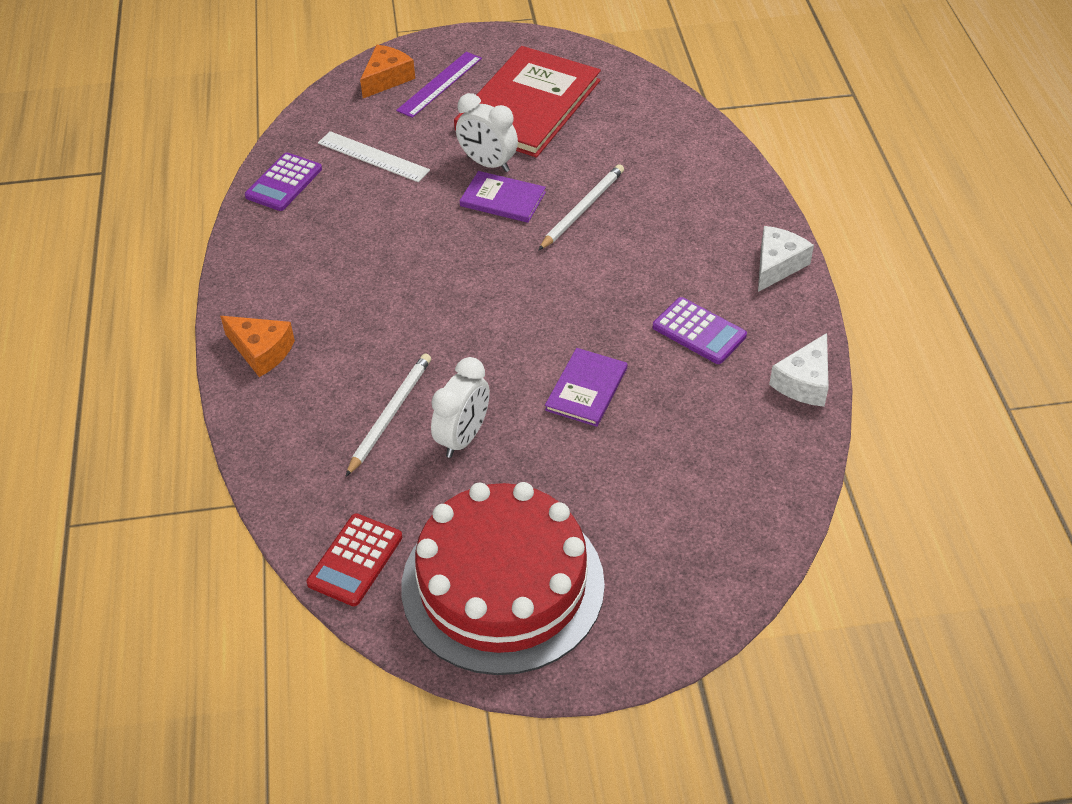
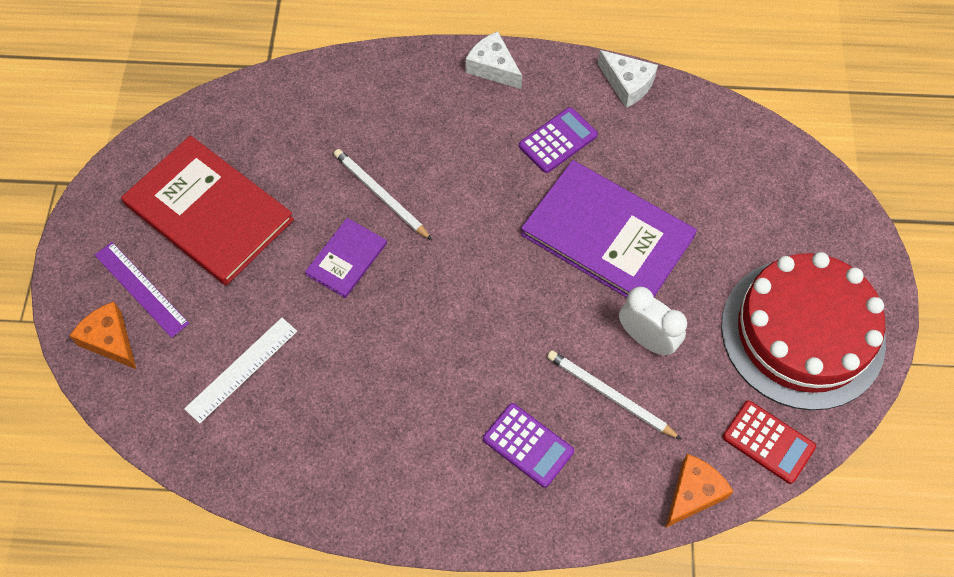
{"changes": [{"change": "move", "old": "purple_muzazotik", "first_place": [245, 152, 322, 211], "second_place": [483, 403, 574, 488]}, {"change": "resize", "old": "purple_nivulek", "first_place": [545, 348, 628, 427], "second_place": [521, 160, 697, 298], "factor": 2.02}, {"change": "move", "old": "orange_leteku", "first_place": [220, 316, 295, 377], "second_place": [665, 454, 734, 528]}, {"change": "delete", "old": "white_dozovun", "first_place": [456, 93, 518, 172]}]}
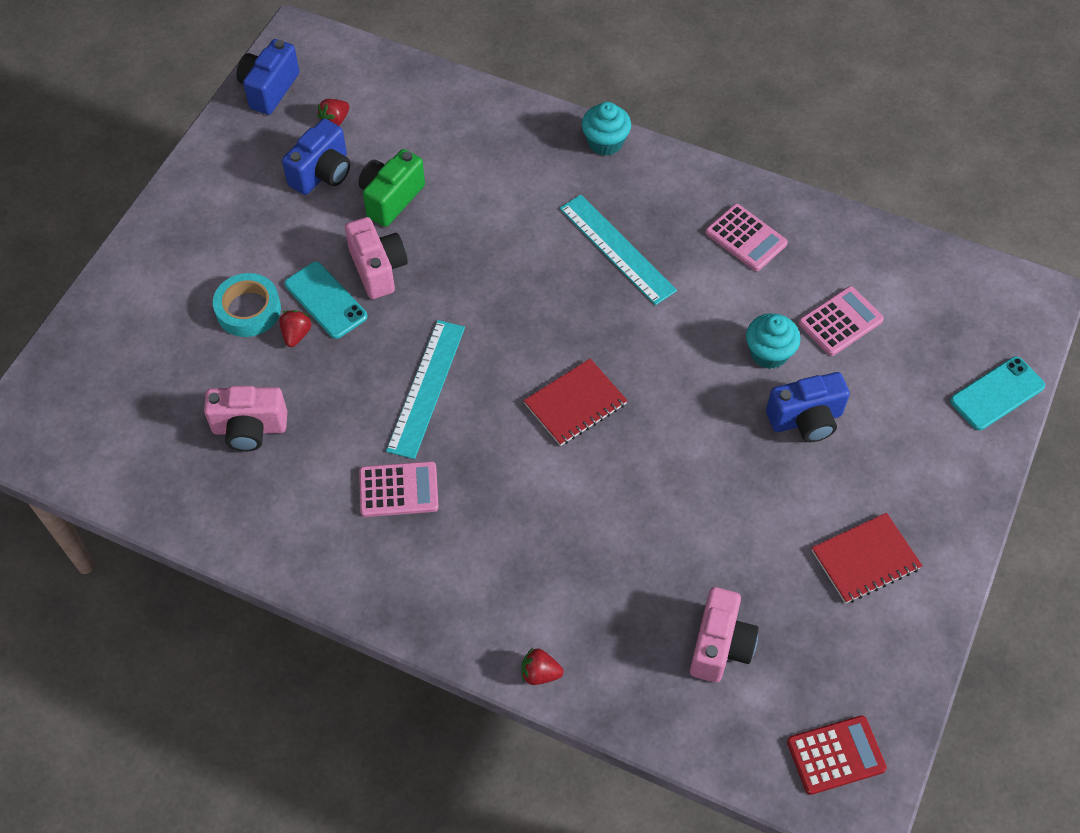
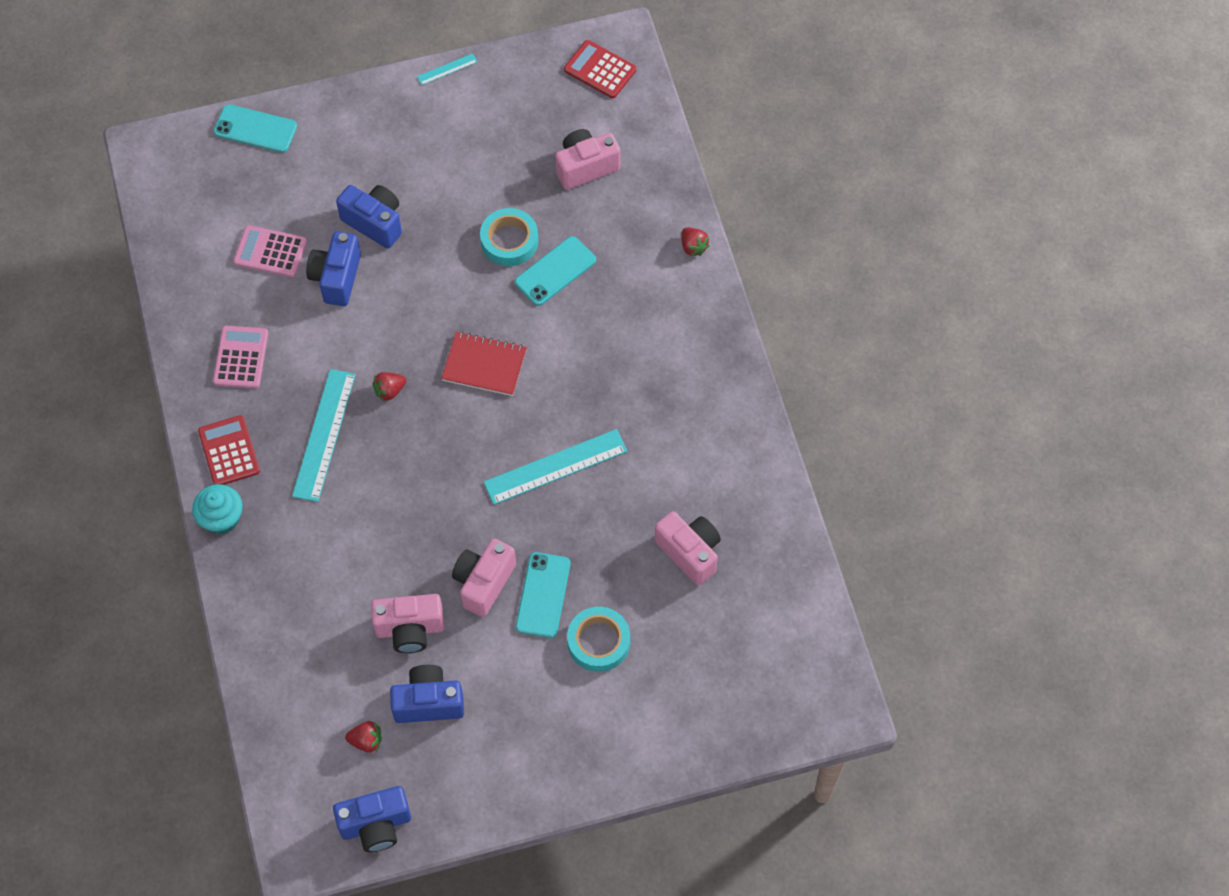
{"changes": [{"change": "insert", "new": "red_muzazotik", "second_place": [198, 415, 260, 485]}, {"change": "replace", "old": "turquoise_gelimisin", "new": "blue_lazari", "first_place": [746, 313, 801, 369], "second_place": [306, 231, 361, 306]}, {"change": "recolor", "old": "green_lazari", "new": "pink_lazari", "first_place": [359, 149, 425, 227], "second_place": [371, 594, 444, 653]}, {"change": "move", "old": "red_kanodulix", "first_place": [279, 310, 311, 347], "second_place": [373, 372, 406, 401]}, {"change": "insert", "new": "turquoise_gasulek", "second_place": [417, 53, 478, 85]}, {"change": "insert", "new": "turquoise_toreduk", "second_place": [480, 208, 538, 266]}, {"change": "insert", "new": "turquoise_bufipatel", "second_place": [515, 236, 596, 306]}, {"change": "delete", "old": "pink_muzazotik", "first_place": [359, 461, 439, 517]}, {"change": "delete", "old": "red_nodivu", "first_place": [811, 513, 922, 604]}]}
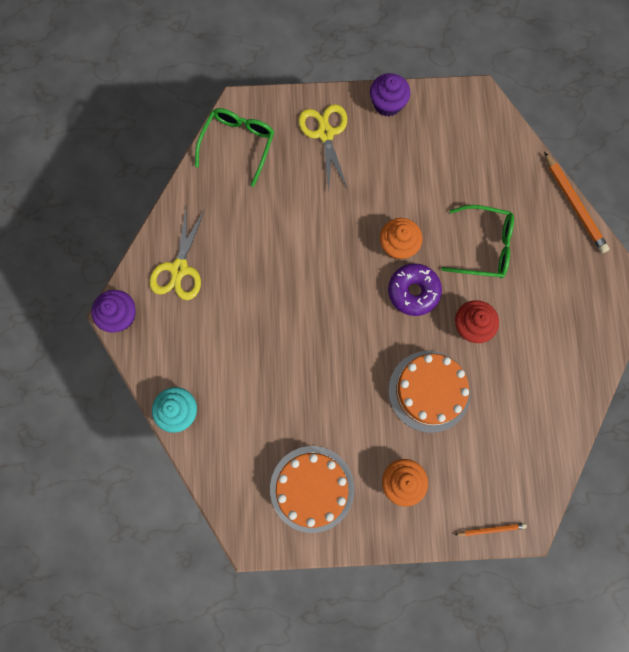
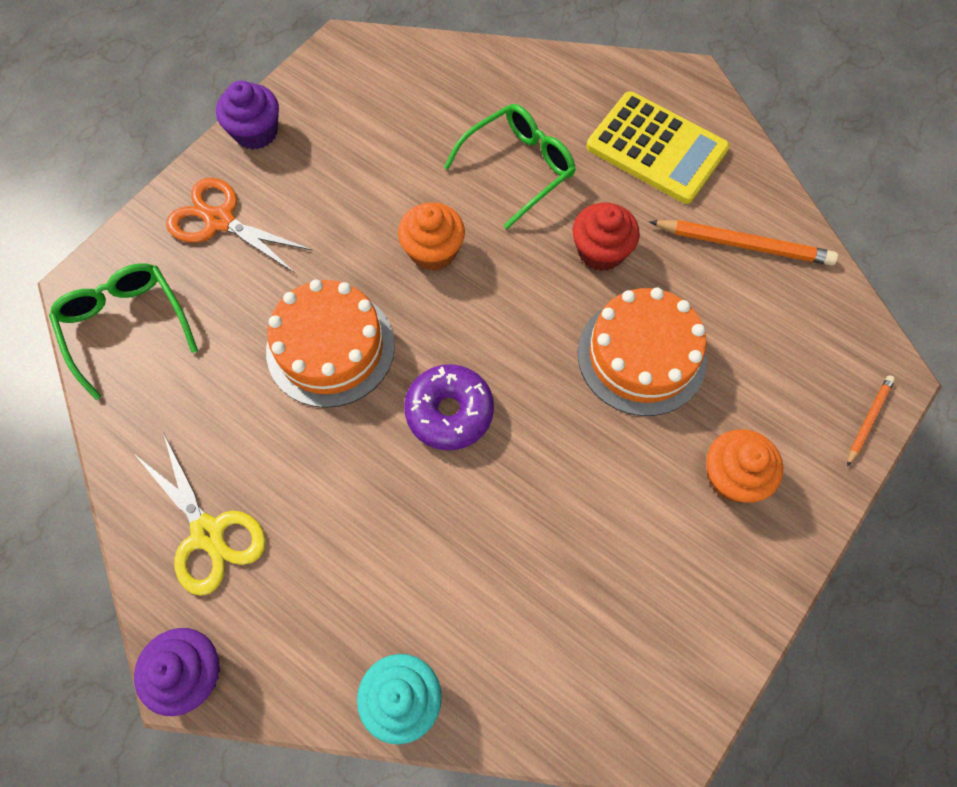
{"changes": [{"change": "recolor", "old": "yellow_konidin", "new": "orange_konidin", "first_place": [298, 104, 348, 191], "second_place": [166, 178, 313, 273]}, {"change": "move", "old": "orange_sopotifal", "first_place": [270, 446, 354, 533], "second_place": [266, 279, 395, 408]}, {"change": "move", "old": "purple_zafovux", "first_place": [388, 263, 442, 316], "second_place": [404, 364, 494, 450]}, {"change": "insert", "new": "yellow_muzazotik", "second_place": [586, 91, 730, 204]}, {"change": "move", "old": "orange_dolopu", "first_place": [544, 152, 609, 253], "second_place": [649, 220, 838, 266]}]}
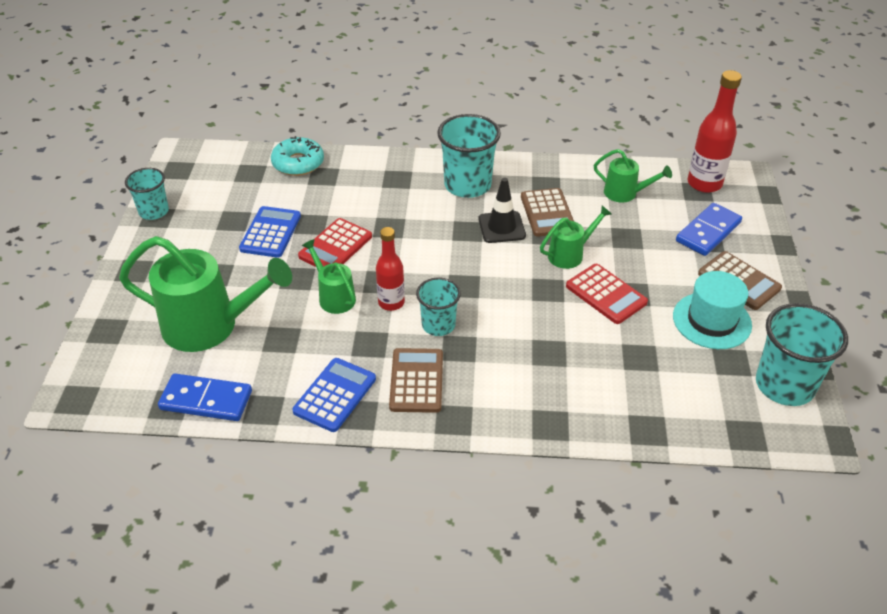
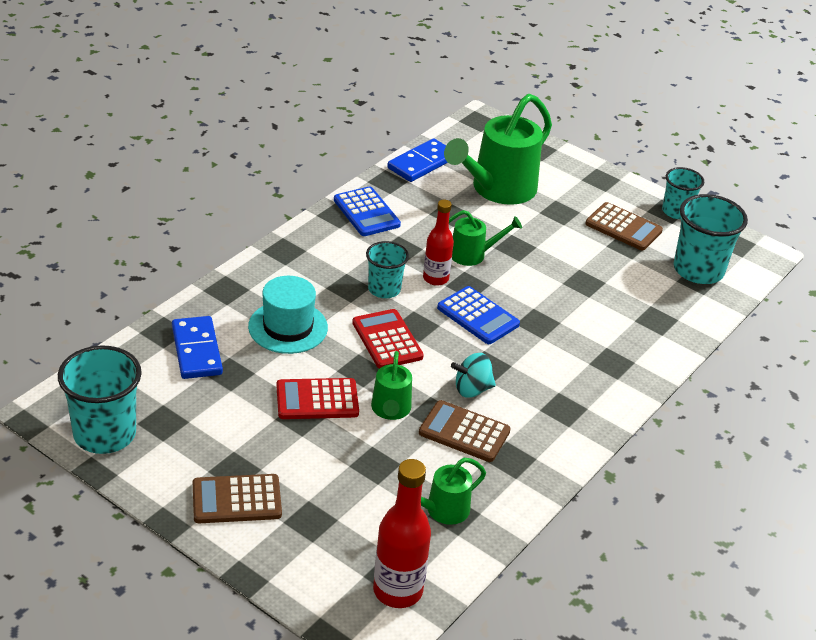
{"changes": [{"change": "move", "old": "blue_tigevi", "first_place": [676, 203, 742, 256], "second_place": [172, 316, 223, 379]}, {"change": "move", "old": "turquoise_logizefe", "first_place": [673, 271, 752, 349], "second_place": [248, 276, 328, 354]}, {"change": "move", "old": "red_muzazotik", "first_place": [298, 218, 372, 267], "second_place": [352, 309, 424, 369]}, {"change": "move", "old": "blue_muzazotik", "first_place": [239, 206, 301, 258], "second_place": [437, 286, 520, 344]}, {"change": "replace", "old": "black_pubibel", "new": "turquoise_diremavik", "first_place": [478, 178, 526, 243], "second_place": [451, 353, 496, 398]}, {"change": "move", "old": "brown_muzazotik", "first_place": [389, 348, 443, 413], "second_place": [585, 202, 663, 251]}, {"change": "move", "old": "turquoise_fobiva", "first_place": [437, 114, 501, 198], "second_place": [674, 194, 748, 284]}, {"change": "delete", "old": "turquoise_zafovux", "first_place": [271, 136, 324, 176]}]}
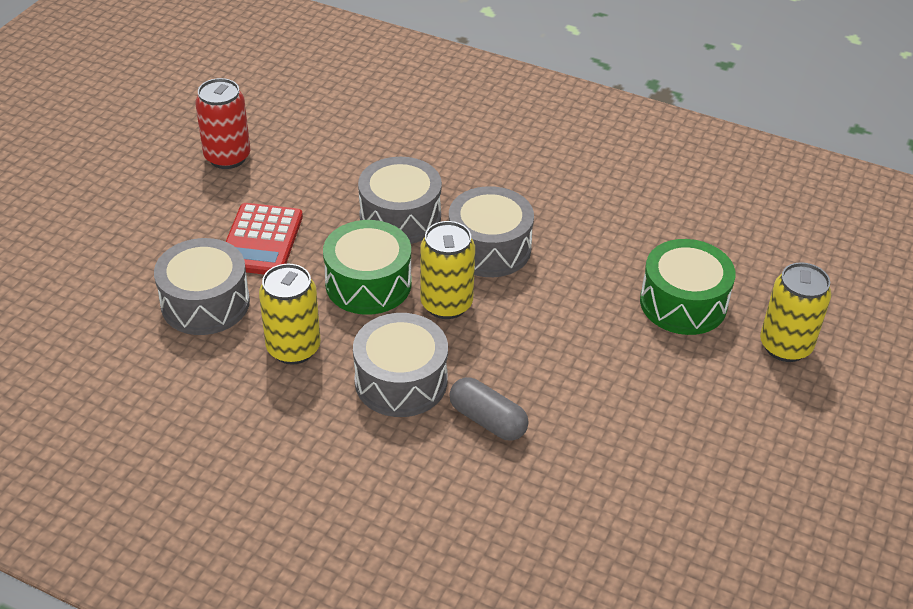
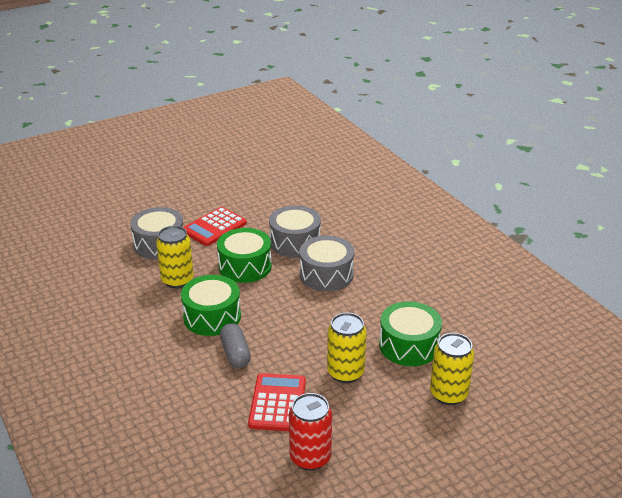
{"changes": [{"change": "recolor", "old": "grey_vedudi", "new": "green_vedudi", "first_place": [353, 313, 448, 417], "second_place": [181, 275, 241, 336]}, {"change": "insert", "new": "red_muzazotik", "second_place": [248, 373, 306, 431]}, {"change": "move", "old": "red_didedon", "first_place": [195, 78, 250, 169], "second_place": [289, 393, 332, 471]}, {"change": "move", "old": "yellow_didedon", "first_place": [420, 221, 475, 319], "second_place": [327, 313, 367, 383]}]}
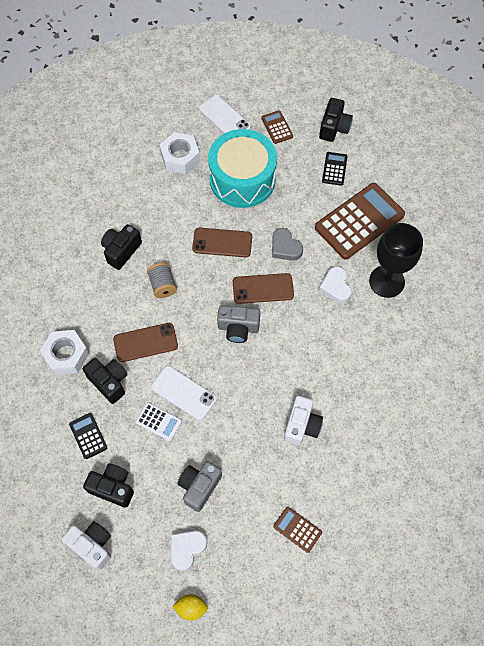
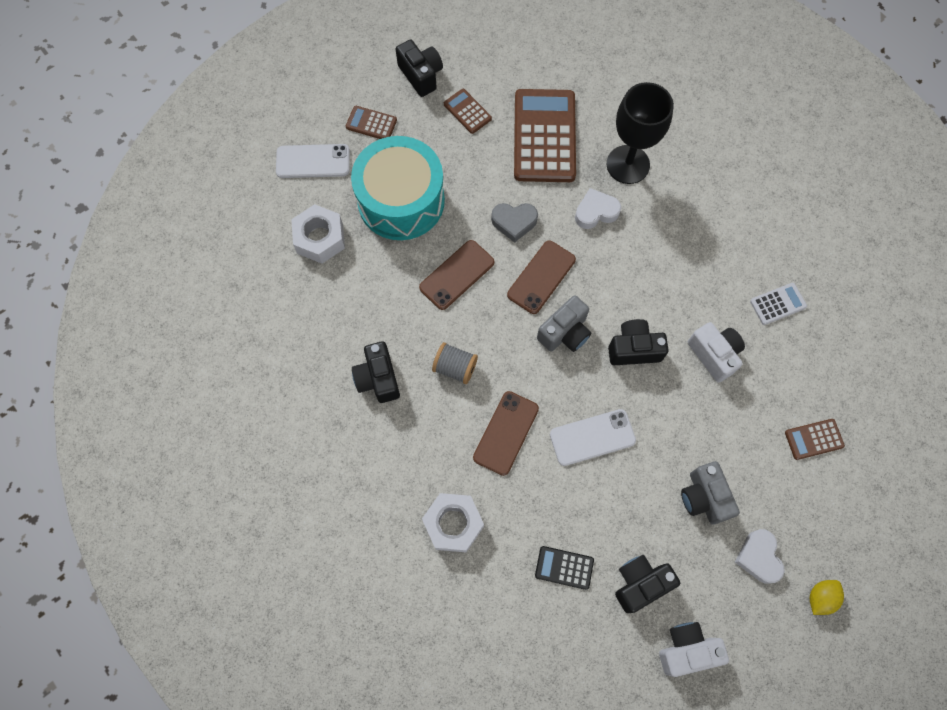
{"changes": [{"change": "recolor", "old": "black_muzazotik", "new": "brown_muzazotik", "first_place": [322, 152, 347, 186], "second_place": [444, 89, 492, 134]}, {"change": "rotate", "old": "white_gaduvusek", "first_place": [319, 266, 352, 303], "second_place": [575, 188, 621, 229], "degrees": 135}, {"change": "move", "old": "black_lazari", "first_place": [83, 358, 128, 404], "second_place": [608, 319, 669, 365]}, {"change": "move", "old": "white_muzazotik", "first_place": [135, 402, 182, 441], "second_place": [750, 283, 807, 325]}]}
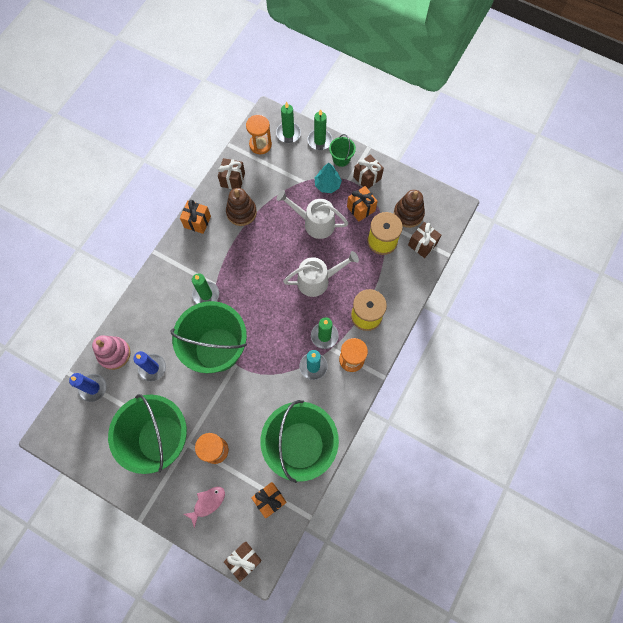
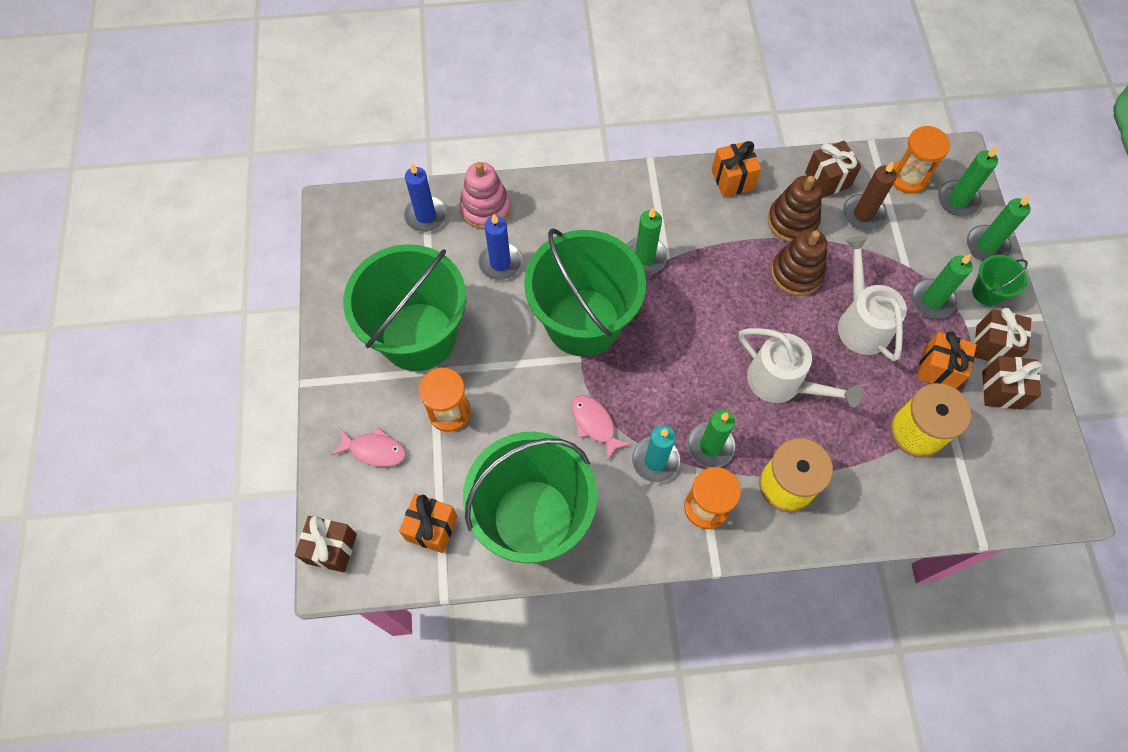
{"changes": [{"change": "insert", "new": "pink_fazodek", "second_place": [572, 395, 631, 460]}, {"change": "move", "old": "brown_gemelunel", "first_place": [394, 190, 425, 228], "second_place": [771, 229, 827, 296]}, {"change": "insert", "new": "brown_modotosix", "second_place": [843, 162, 897, 231]}, {"change": "replace", "old": "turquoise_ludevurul", "new": "green_modotosix", "first_place": [315, 163, 342, 193], "second_place": [911, 254, 973, 319]}, {"change": "move", "old": "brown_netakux", "first_place": [408, 222, 441, 258], "second_place": [982, 356, 1043, 410]}]}
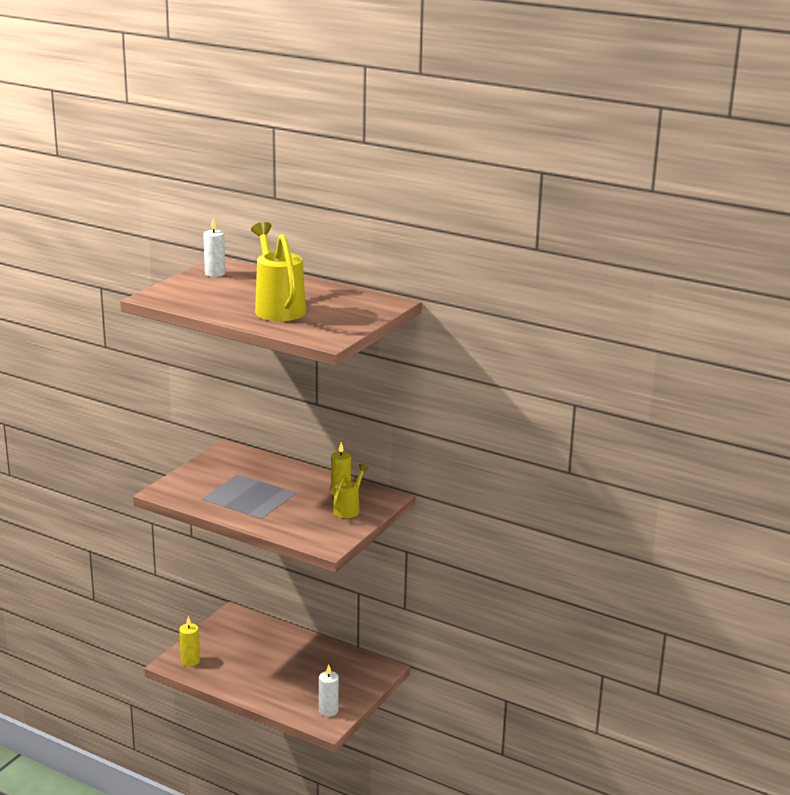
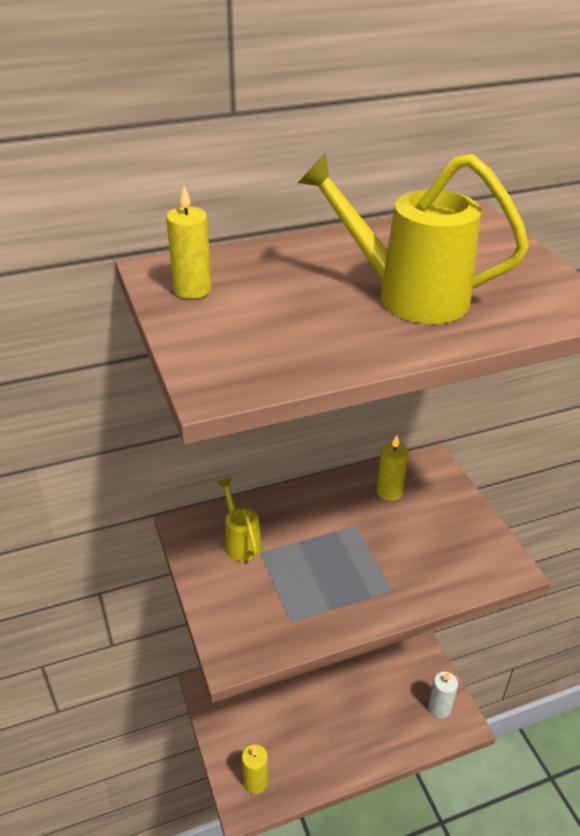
{"changes": [{"change": "recolor", "old": "white_modotosix", "new": "yellow_modotosix", "first_place": [203, 218, 225, 277], "second_place": [166, 186, 212, 299]}, {"change": "move", "old": "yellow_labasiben", "first_place": [333, 464, 369, 518], "second_place": [217, 478, 262, 561]}]}
